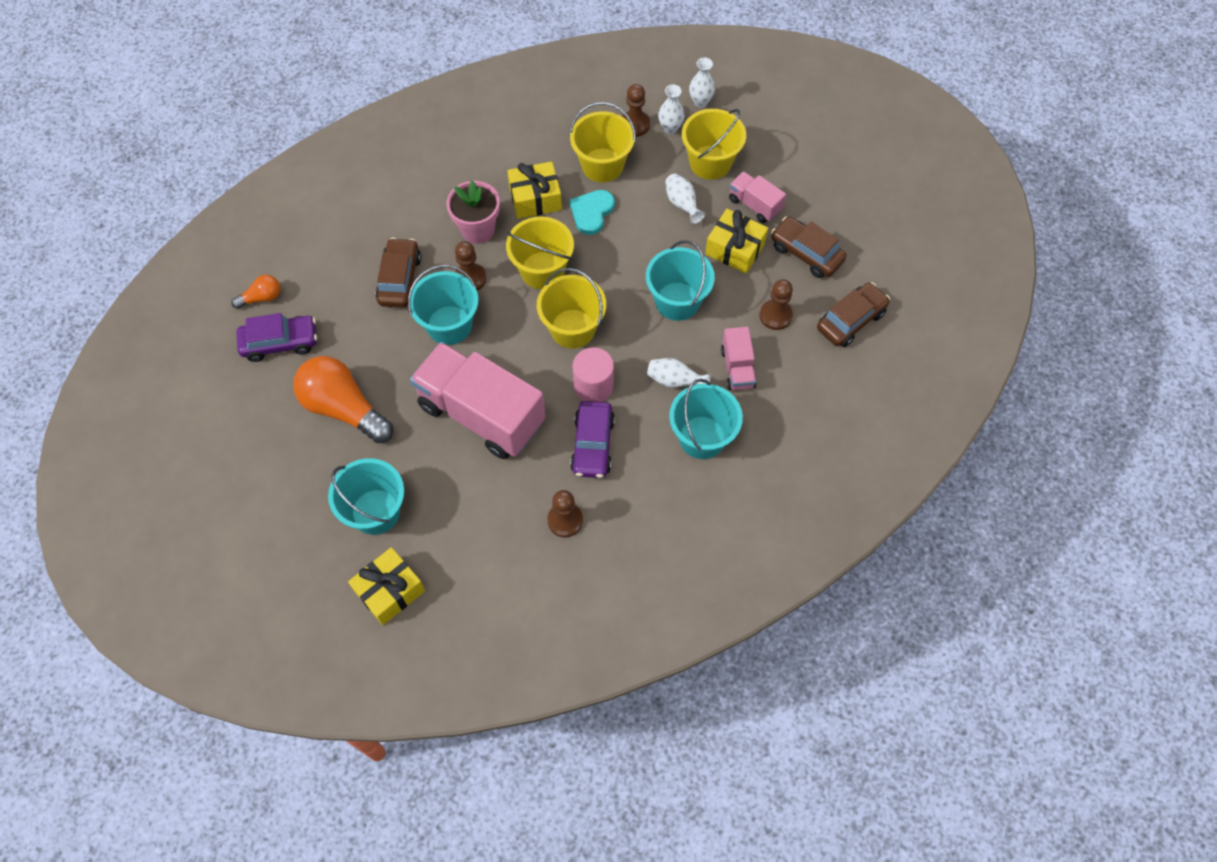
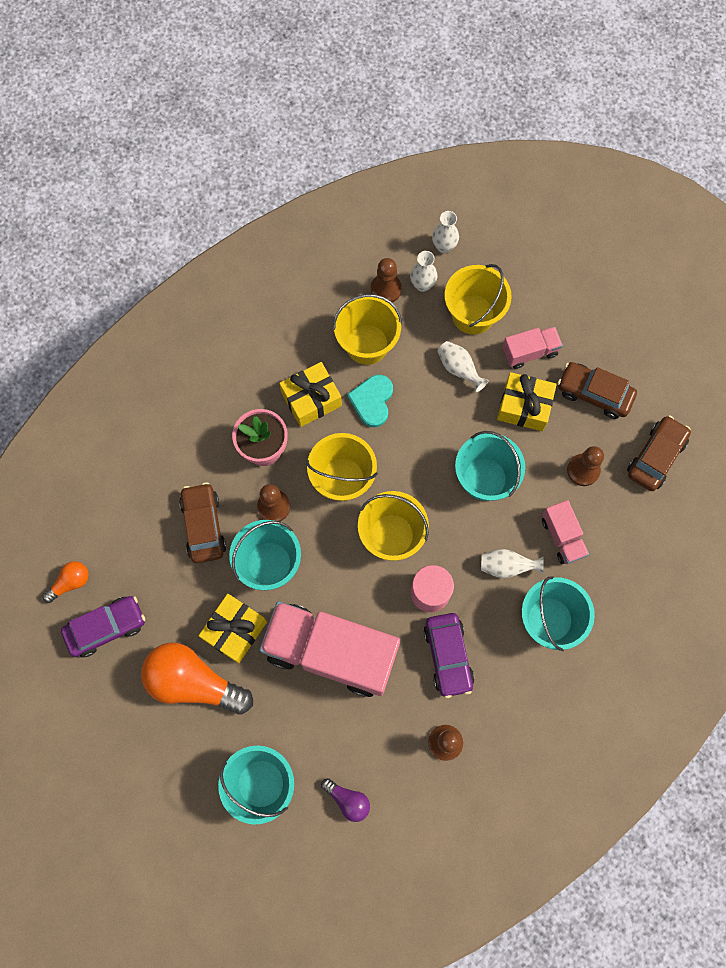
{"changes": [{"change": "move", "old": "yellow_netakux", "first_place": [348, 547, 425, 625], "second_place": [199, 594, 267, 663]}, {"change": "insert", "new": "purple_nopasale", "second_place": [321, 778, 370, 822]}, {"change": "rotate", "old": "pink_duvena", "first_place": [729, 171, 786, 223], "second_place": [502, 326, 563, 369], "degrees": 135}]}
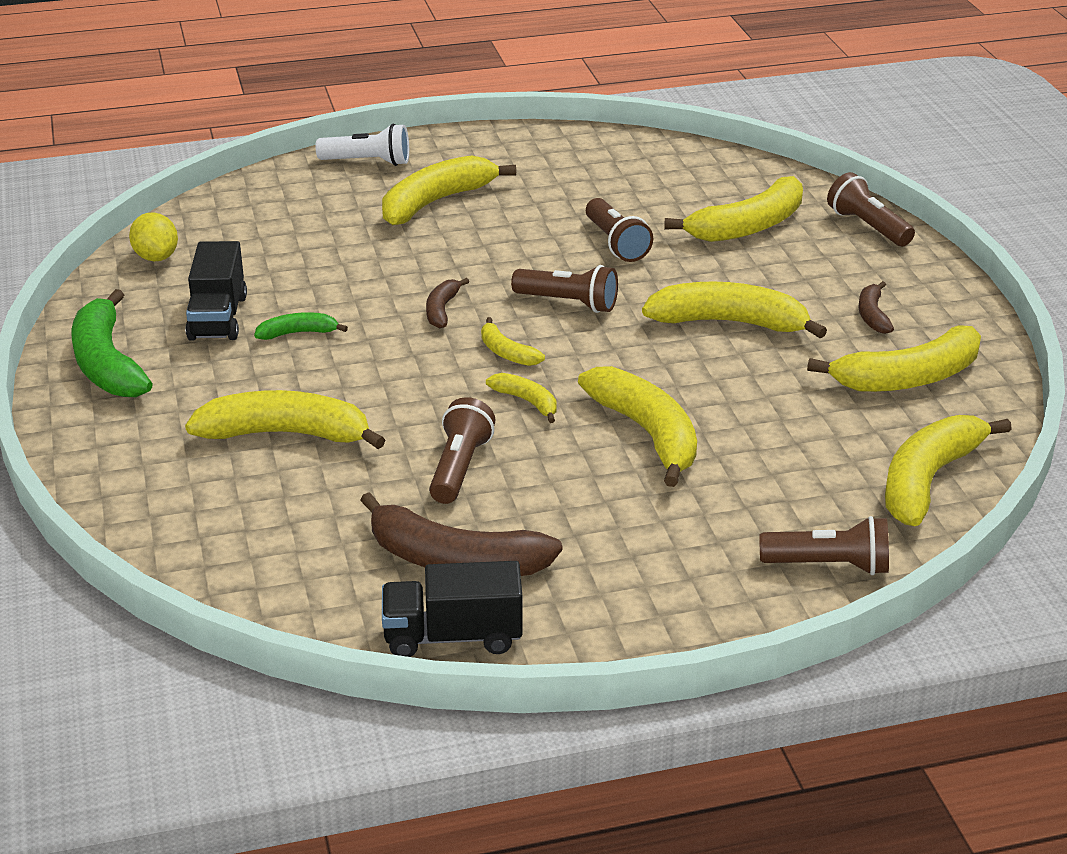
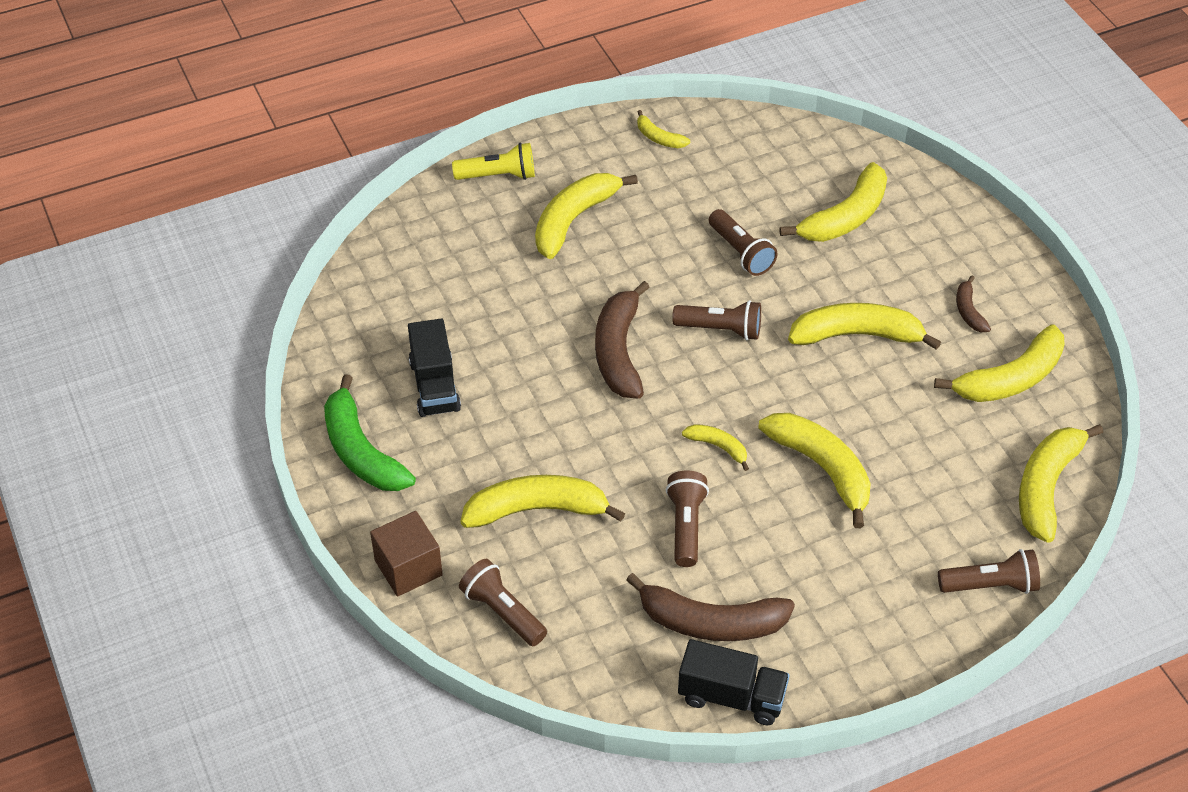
{"changes": [{"change": "insert", "new": "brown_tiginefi", "second_place": [370, 511, 443, 597]}, {"change": "recolor", "old": "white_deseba", "new": "yellow_deseba", "first_place": [315, 124, 409, 166], "second_place": [452, 143, 535, 180]}, {"change": "move", "old": "brown_deseba", "first_place": [827, 172, 915, 246], "second_place": [459, 559, 547, 646]}, {"change": "resize", "old": "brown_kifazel", "first_place": [426, 278, 469, 328], "second_place": [595, 281, 650, 399], "factor": 1.99}, {"change": "move", "old": "yellow_kifazel", "first_place": [481, 317, 545, 366], "second_place": [637, 110, 690, 148]}, {"change": "rotate", "old": "black_duvena", "first_place": [382, 561, 523, 657], "second_place": [678, 639, 790, 725], "degrees": -150}, {"change": "delete", "old": "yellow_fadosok", "first_place": [129, 212, 178, 261]}, {"change": "delete", "old": "green_kifazel", "first_place": [254, 312, 348, 340]}]}
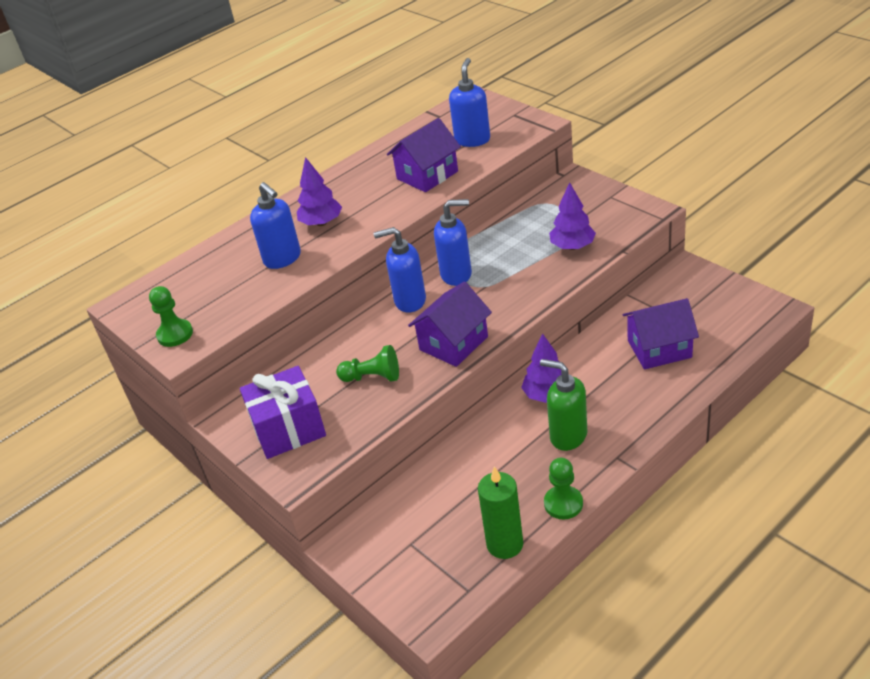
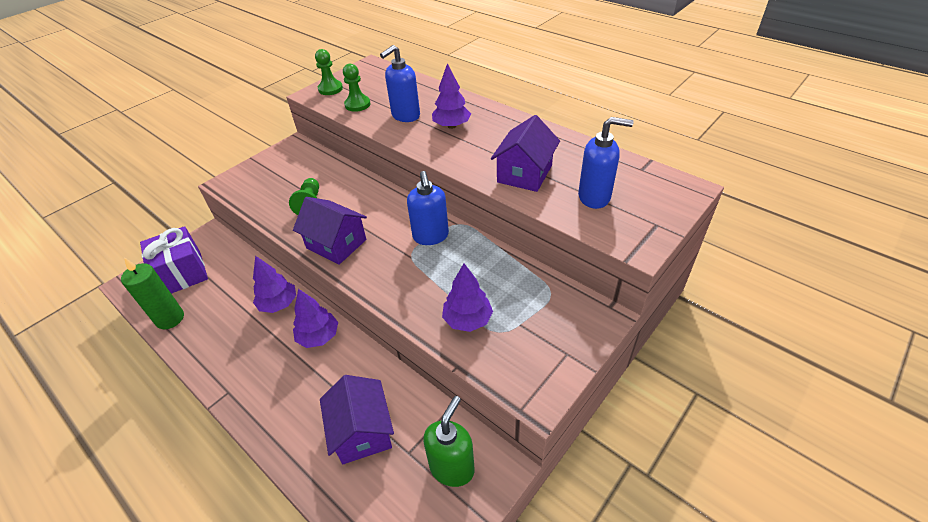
{"changes": [{"change": "move", "old": "purple_netakux", "first_place": [240, 366, 326, 459], "second_place": [140, 226, 208, 294]}, {"change": "insert", "new": "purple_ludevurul", "second_place": [253, 256, 296, 313]}, {"change": "move", "old": "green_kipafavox", "first_place": [544, 458, 583, 519], "second_place": [343, 64, 370, 112]}, {"change": "move", "old": "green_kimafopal", "first_place": [540, 359, 587, 451], "second_place": [423, 396, 474, 487]}, {"change": "rotate", "old": "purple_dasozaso", "first_place": [387, 118, 461, 192], "second_place": [491, 115, 560, 192], "degrees": 75}, {"change": "delete", "old": "blue_kimafopal", "first_place": [373, 227, 426, 313]}]}
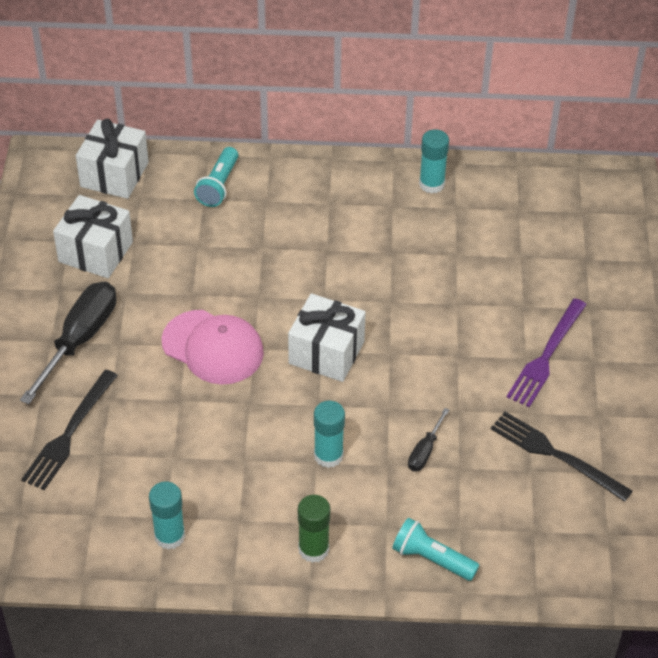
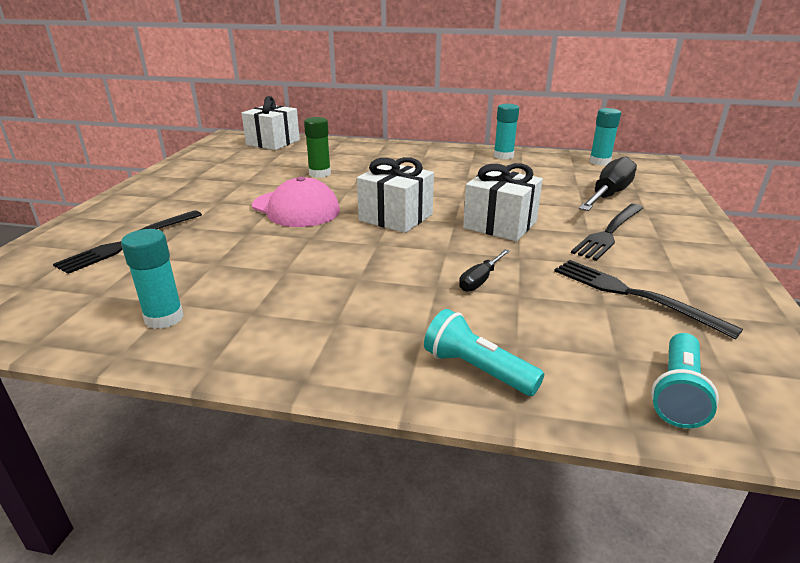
{"changes": [{"change": "move", "old": "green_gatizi", "first_place": [298, 495, 330, 563], "second_place": [304, 117, 331, 178]}, {"change": "move", "old": "white_netakux", "first_place": [53, 195, 133, 278], "second_place": [463, 163, 543, 241]}, {"change": "recolor", "old": "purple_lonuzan", "new": "black_lonuzan", "first_place": [507, 298, 587, 407], "second_place": [571, 204, 643, 261]}, {"change": "move", "old": "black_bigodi", "first_place": [20, 282, 116, 404], "second_place": [579, 156, 637, 211]}, {"change": "move", "old": "turquoise_gatizi", "first_place": [314, 401, 345, 468], "second_place": [589, 108, 621, 166]}, {"change": "move", "old": "turquoise_deseba", "first_place": [194, 147, 239, 207], "second_place": [651, 333, 719, 429]}]}
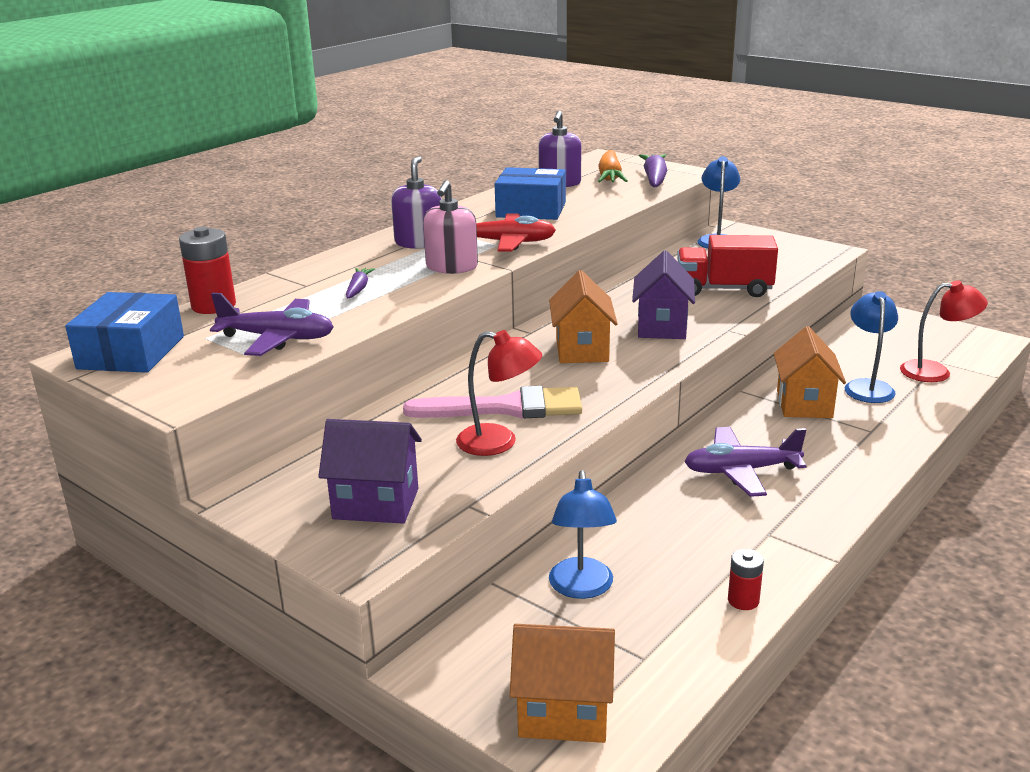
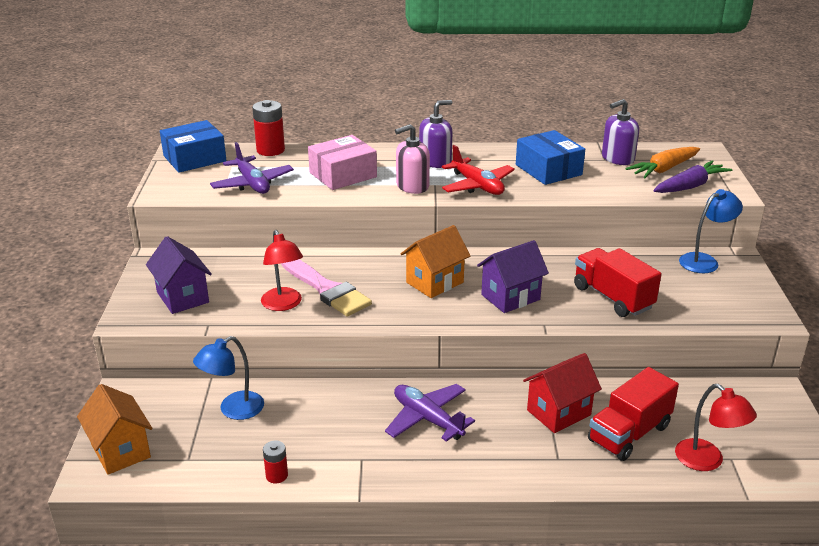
{"changes": [{"change": "replace", "old": "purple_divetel", "new": "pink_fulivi", "first_place": [346, 268, 375, 298], "second_place": [308, 135, 377, 190]}, {"change": "recolor", "old": "orange_dasozaso", "new": "red_dasozaso", "first_place": [774, 326, 846, 418], "second_place": [523, 353, 602, 433]}, {"change": "replace", "old": "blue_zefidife", "new": "red_duvena", "first_place": [845, 291, 898, 403], "second_place": [588, 367, 679, 461]}]}
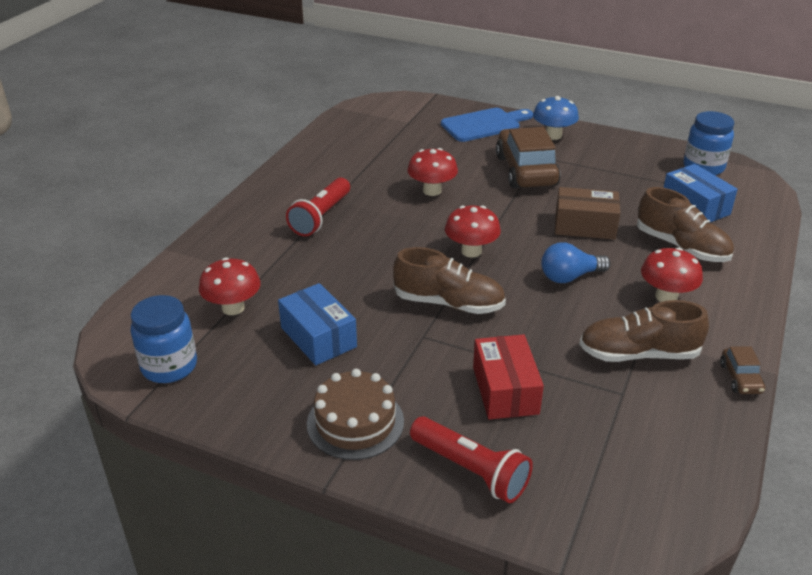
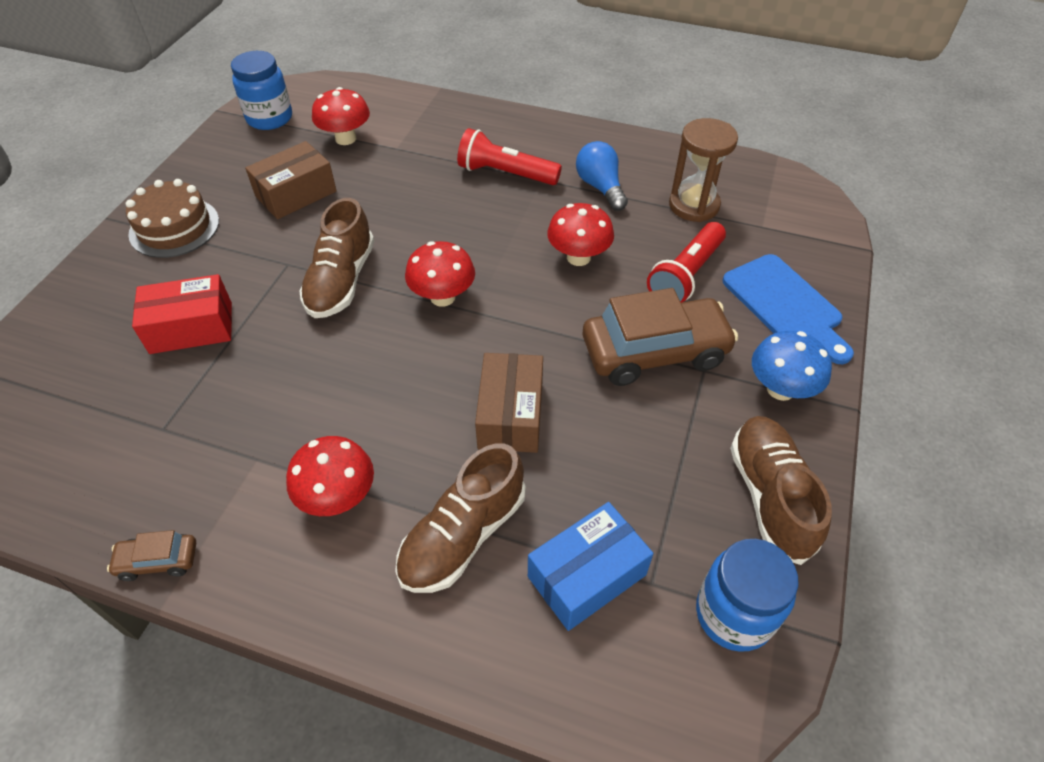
{"changes": [{"change": "recolor", "old": "blue_fulivi", "new": "brown_fulivi", "first_place": [278, 283, 357, 365], "second_place": [245, 141, 337, 219]}, {"change": "move", "old": "blue_nopasale", "first_place": [541, 242, 610, 283], "second_place": [576, 141, 628, 211]}, {"change": "move", "old": "red_deseba", "first_place": [410, 417, 533, 503], "second_place": [647, 222, 726, 303]}, {"change": "insert", "new": "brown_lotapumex", "second_place": [669, 118, 738, 222]}, {"change": "move", "old": "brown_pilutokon", "first_place": [579, 300, 709, 362], "second_place": [730, 416, 832, 565]}]}
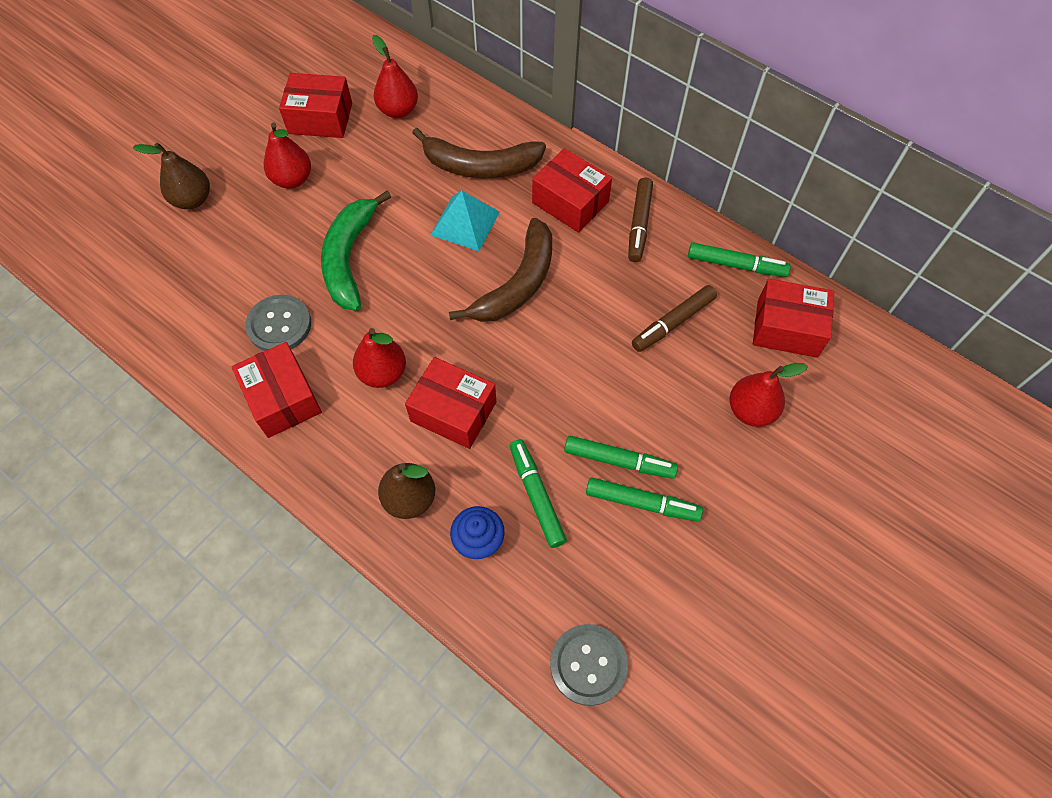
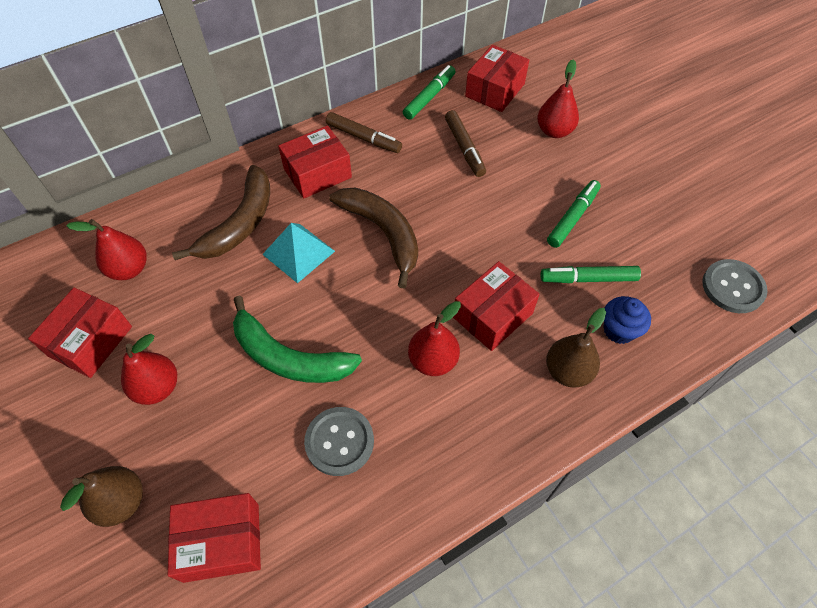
{"changes": [{"change": "move", "old": "red_fulivi", "first_place": [231, 342, 322, 438], "second_place": [168, 493, 261, 583]}, {"change": "delete", "old": "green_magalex", "first_place": [586, 478, 703, 522]}]}
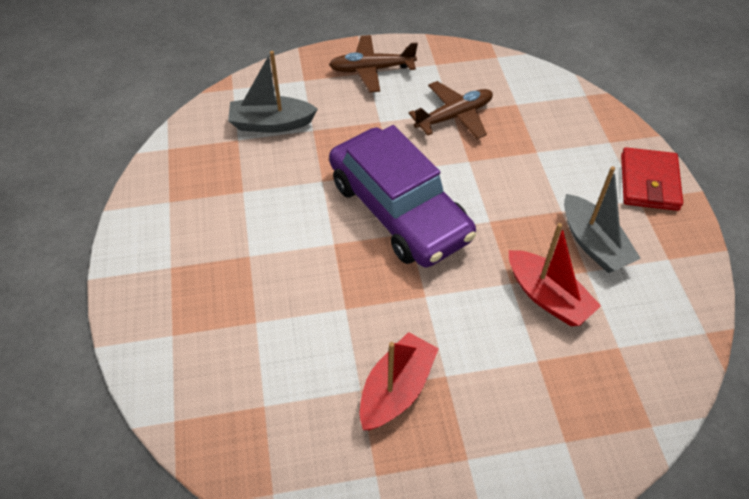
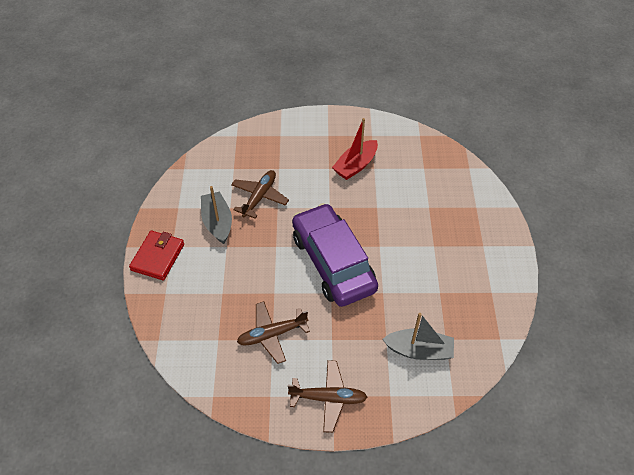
{"changes": [{"change": "replace", "old": "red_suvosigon", "new": "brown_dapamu", "first_place": [509, 223, 601, 326], "second_place": [231, 170, 289, 219]}]}
